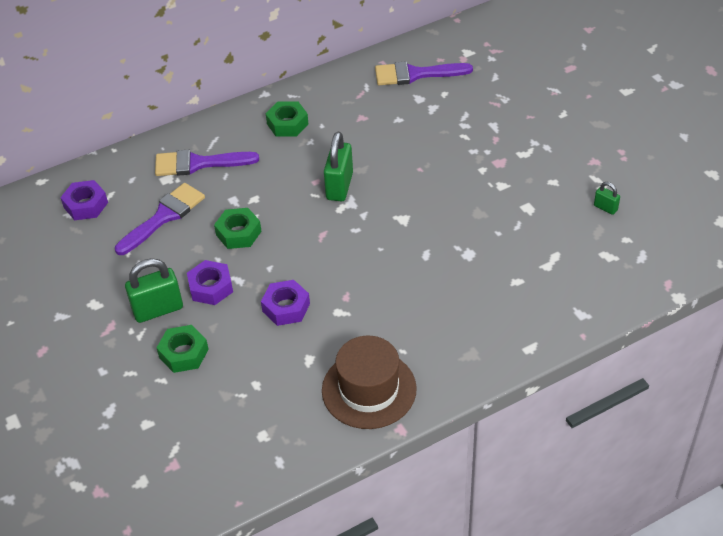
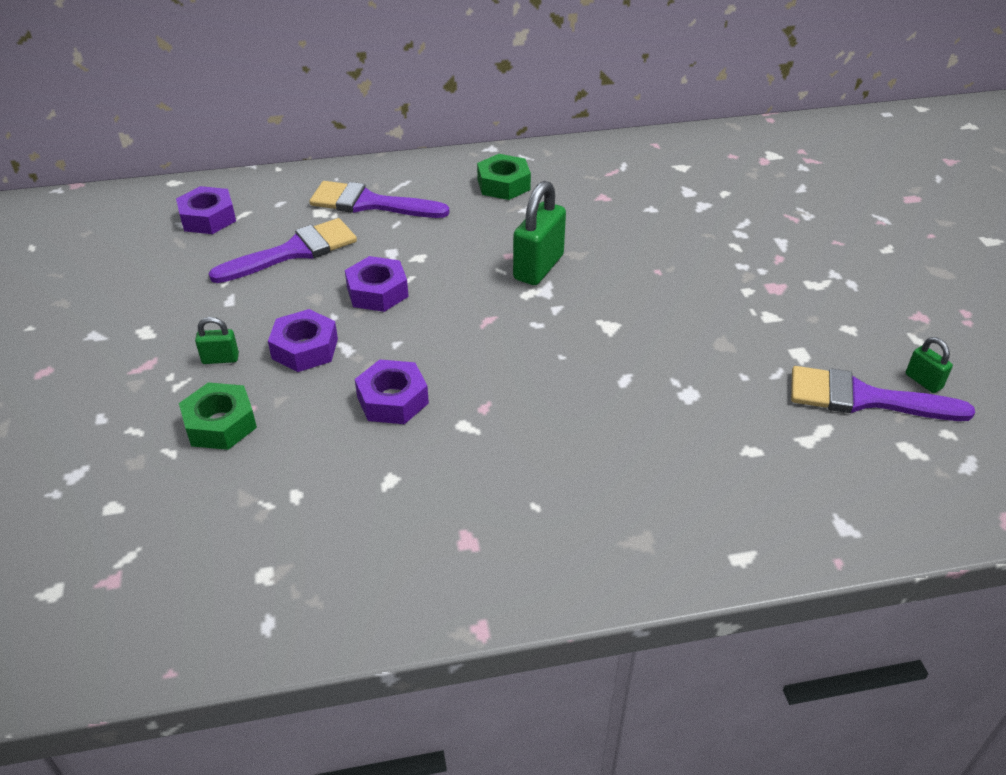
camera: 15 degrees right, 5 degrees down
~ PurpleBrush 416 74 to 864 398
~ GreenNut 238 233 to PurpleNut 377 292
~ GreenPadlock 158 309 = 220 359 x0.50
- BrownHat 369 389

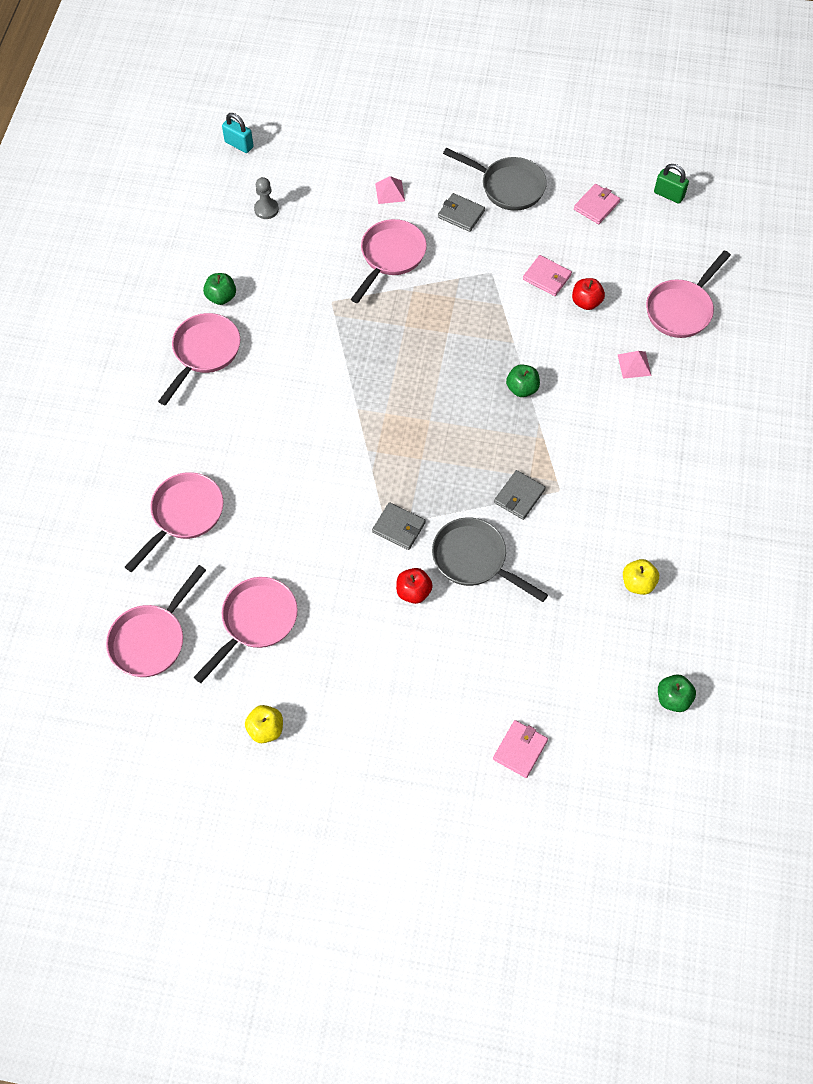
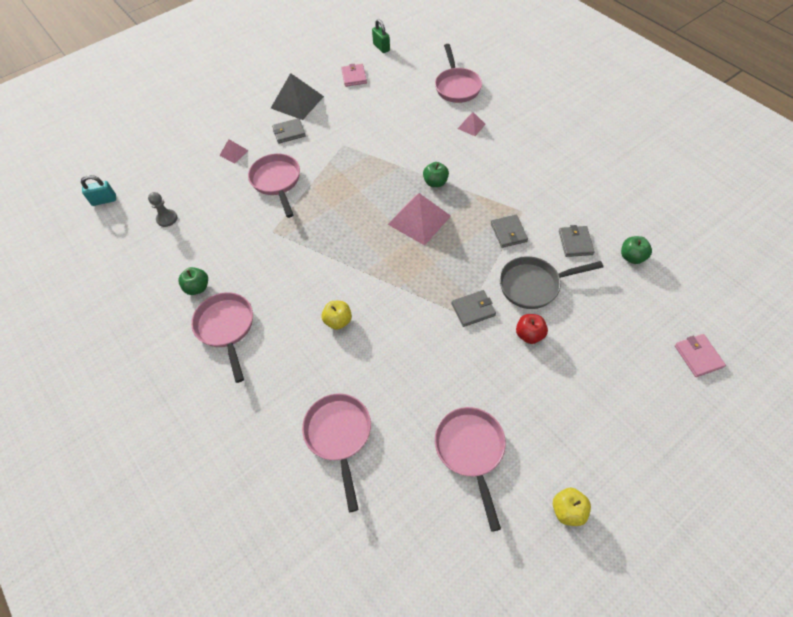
camera: 45 degrees left, 5 degrees down
~ GreyPan 508 186 to GreyPyramid 297 102
~ GreenPadlock 668 195 = 381 47 75 degrees clockwise
- PinkWallet 547 277
- RedApple 586 302
~ YellowApple 638 583 to 338 321
- PinkPan 152 639
~ GreenApple 673 698 to 632 257
+ PinkPyramid 419 220
+ GreyWallet 575 243

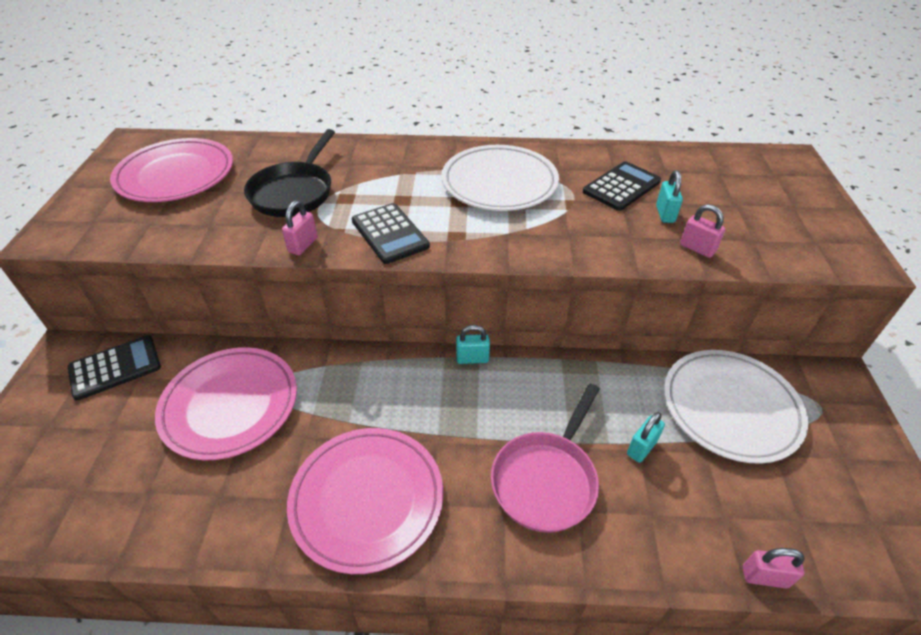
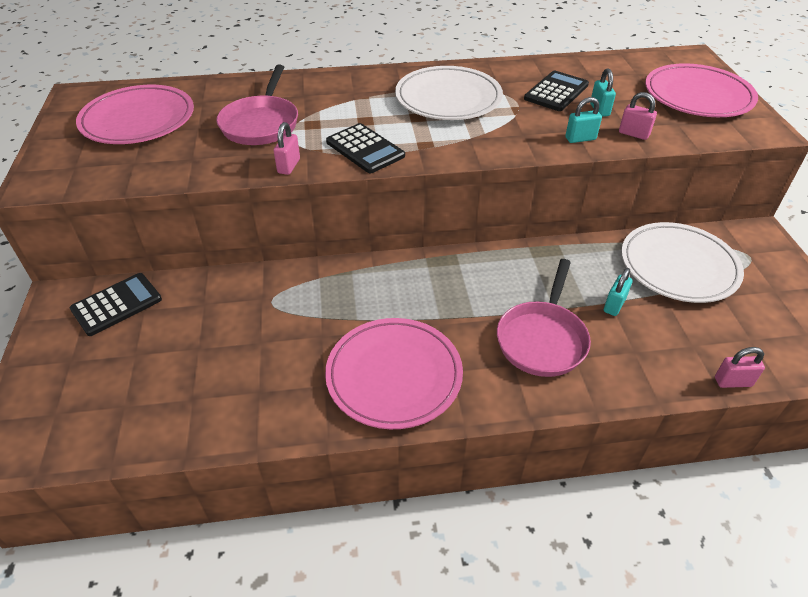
camera: 10 degrees left, 0 degrees up
~ BlackPan 294 192 to PinkPan 261 124
~ TurquoisePadlock 472 358 to 580 139
~ PinkPlate 230 405 to 697 96

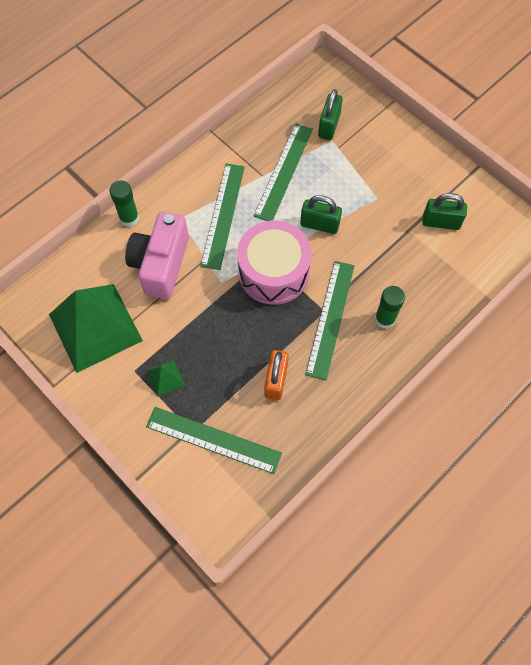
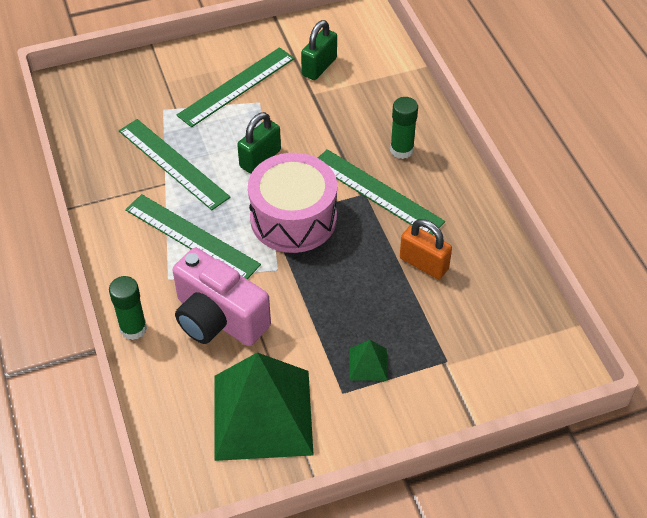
camera: 65 degrees left, 15 degrees down
- GreenPadlock 329 126
~ GreenRuler 213 440 to 237 86

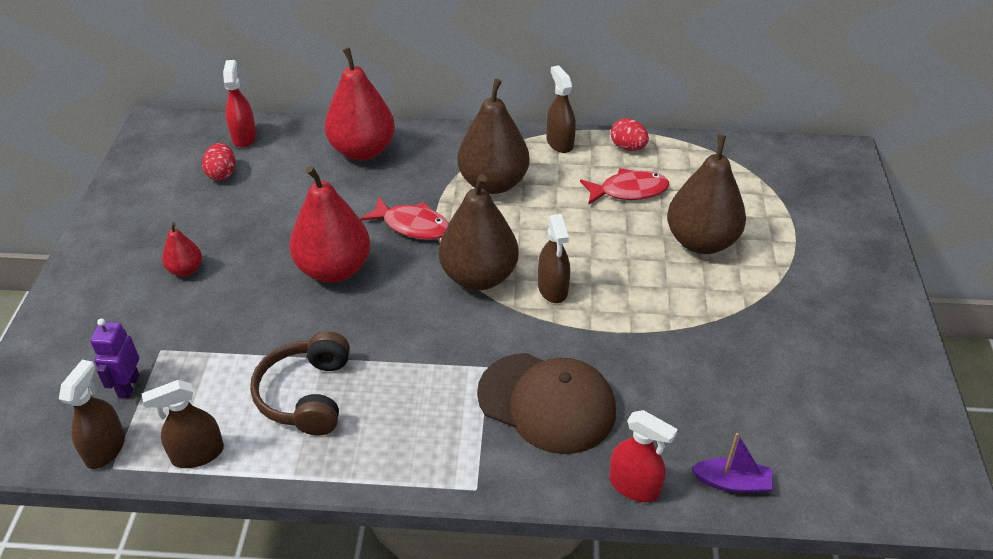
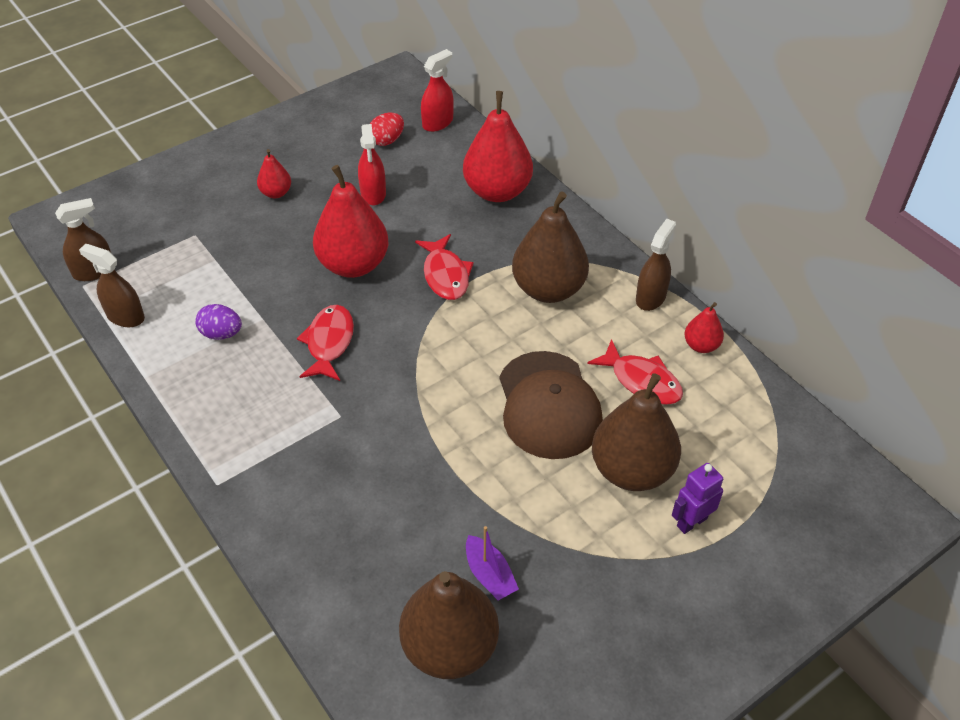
camera: 50 degrees right, 5 degrees up
~ RedEgg 628 147 to RedPear 701 345
~ BrownPear 478 276 to 449 647
- BrownSprayBottle 553 289
~ PurpleRobot 128 386 to 691 522
~ BrownHeadphones 306 395 to PurpleEgg 221 334
~ BrownCap 547 402 to 548 405
~ RedSprayBottle 634 486 to 373 193
~ PurpleBoat 732 483 to 489 575
+ RedFish 329 343

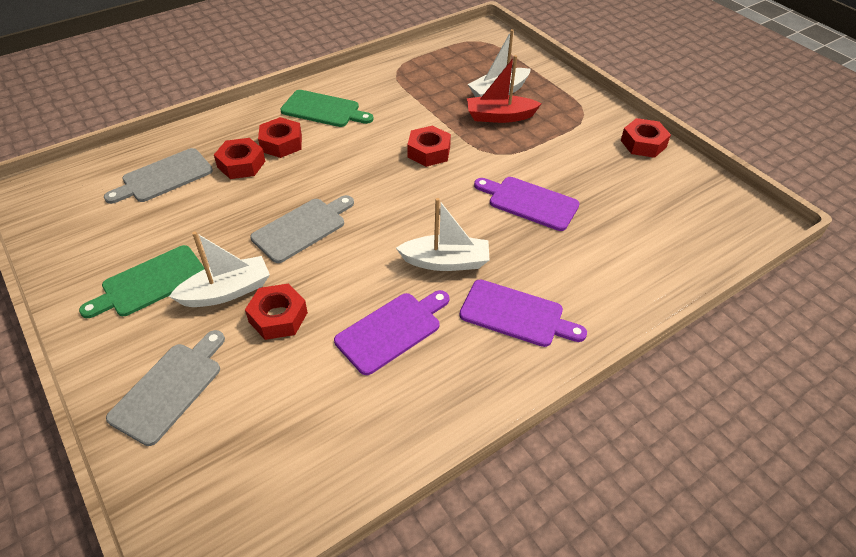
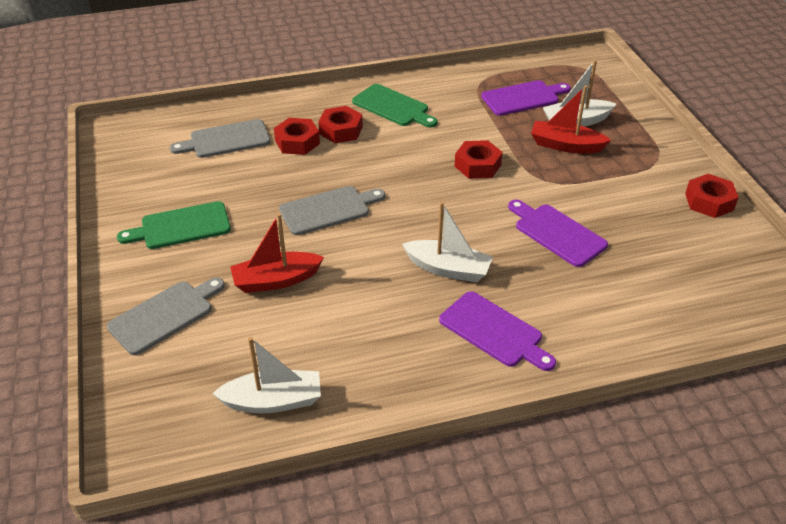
camera: 20 degrees right, 5 degrees down
~ WhiteBoat 226 291 to 273 401
~ RedNut 278 317 to RedBoat 276 280
~ PurpleCuttingBoard 392 330 to 523 98

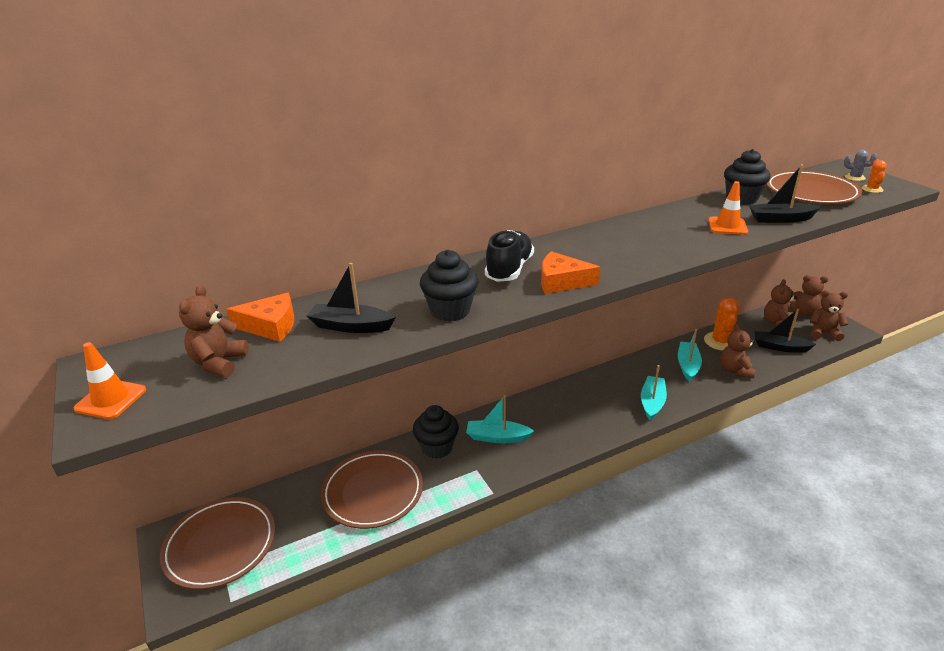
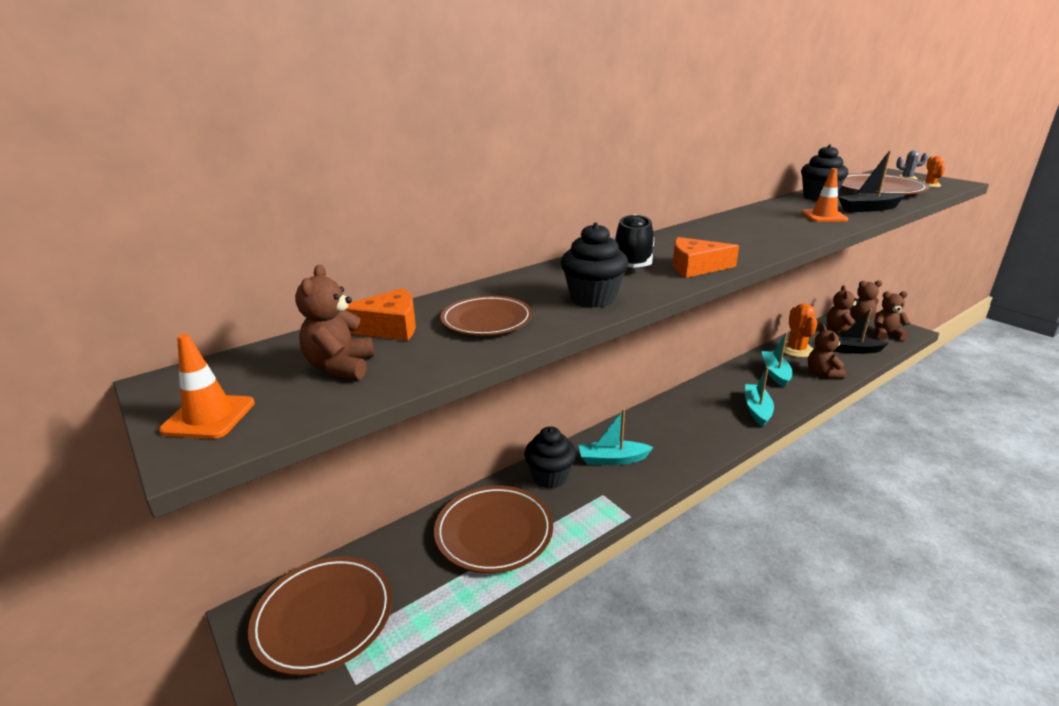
camera: 10 degrees left, 5 degrees down
~ BlackBoat 351 326 to BrownPlate 486 320

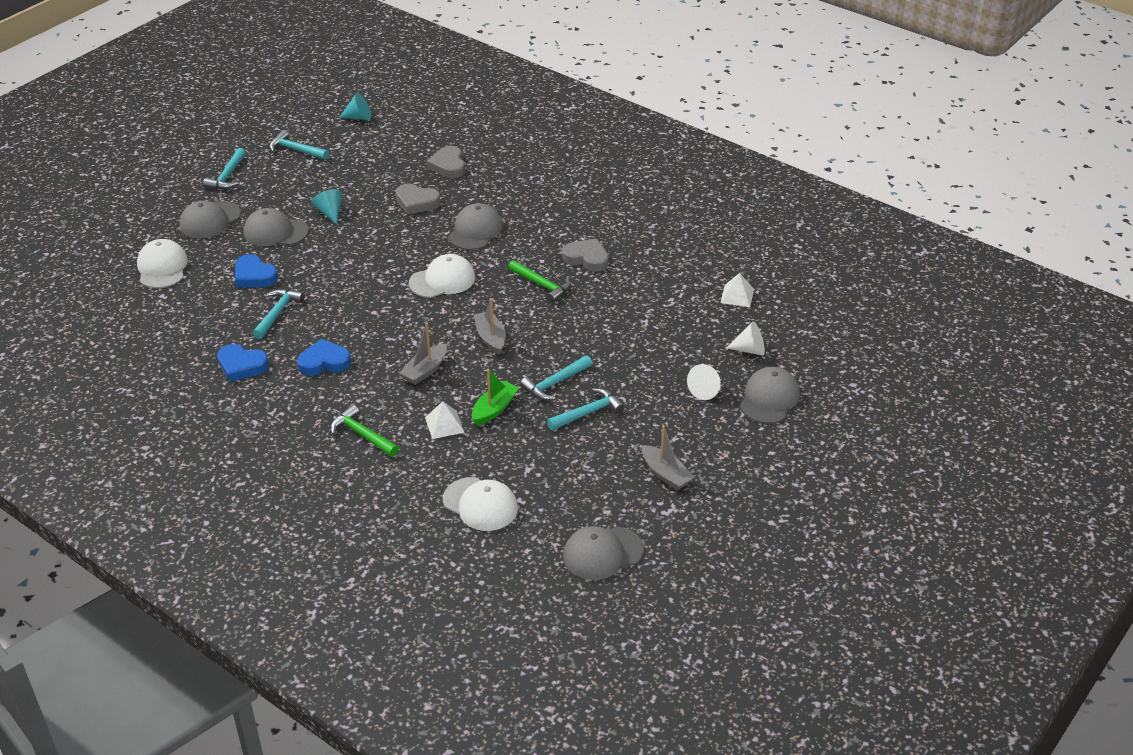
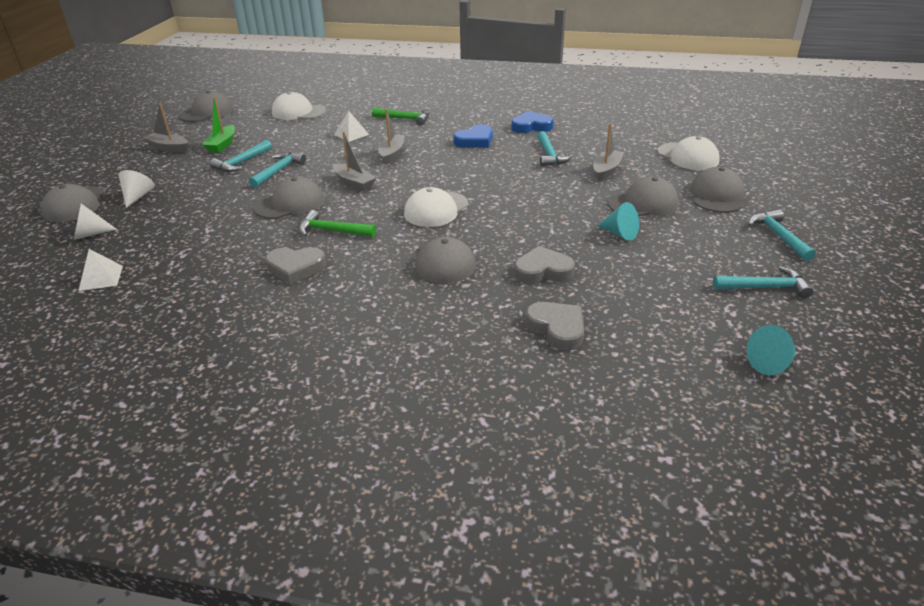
camera: 155 degrees right, 5 degrees down
~ BlueHeart 254 276 to GreyBoat 606 170
~ GreenBoat 494 409 to 222 145
+ GreyCap 290 204

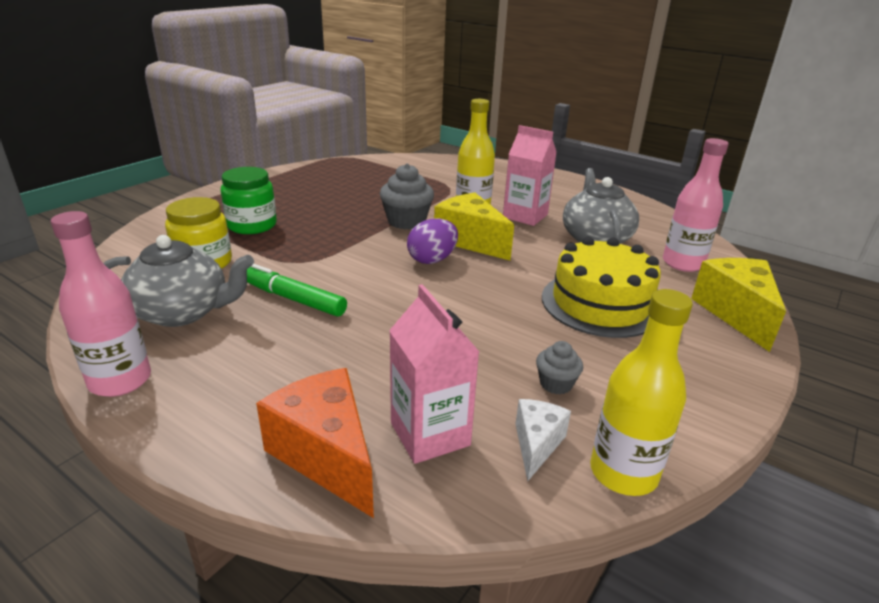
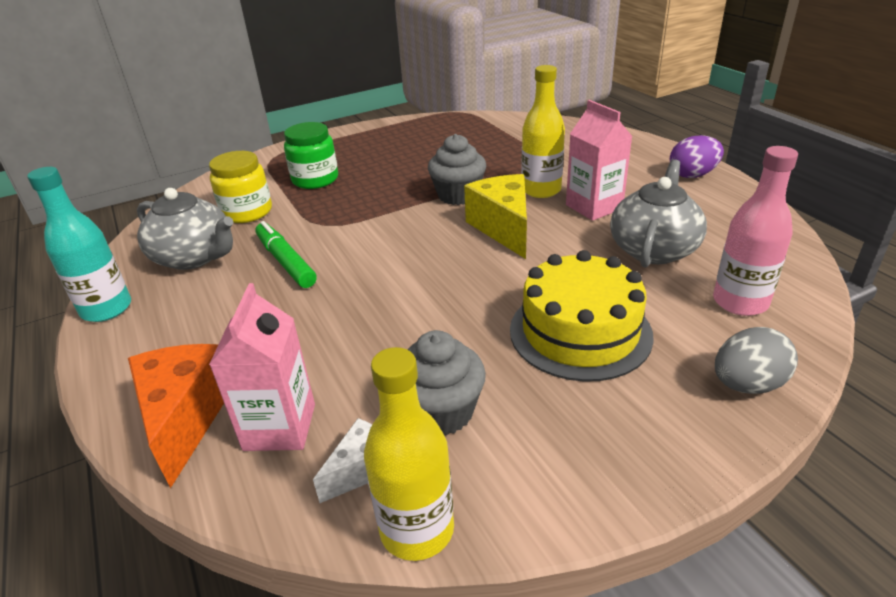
camera: 30 degrees right, 5 degrees up
~ PinkBottle 120 381 to TurquoiseBottle 106 309
~ PurpleEgg 432 260 to 692 175
~ YellowCheese 735 313 to GreyEgg 747 384
~ GreyCupcake 556 384 = 441 412 x1.78

